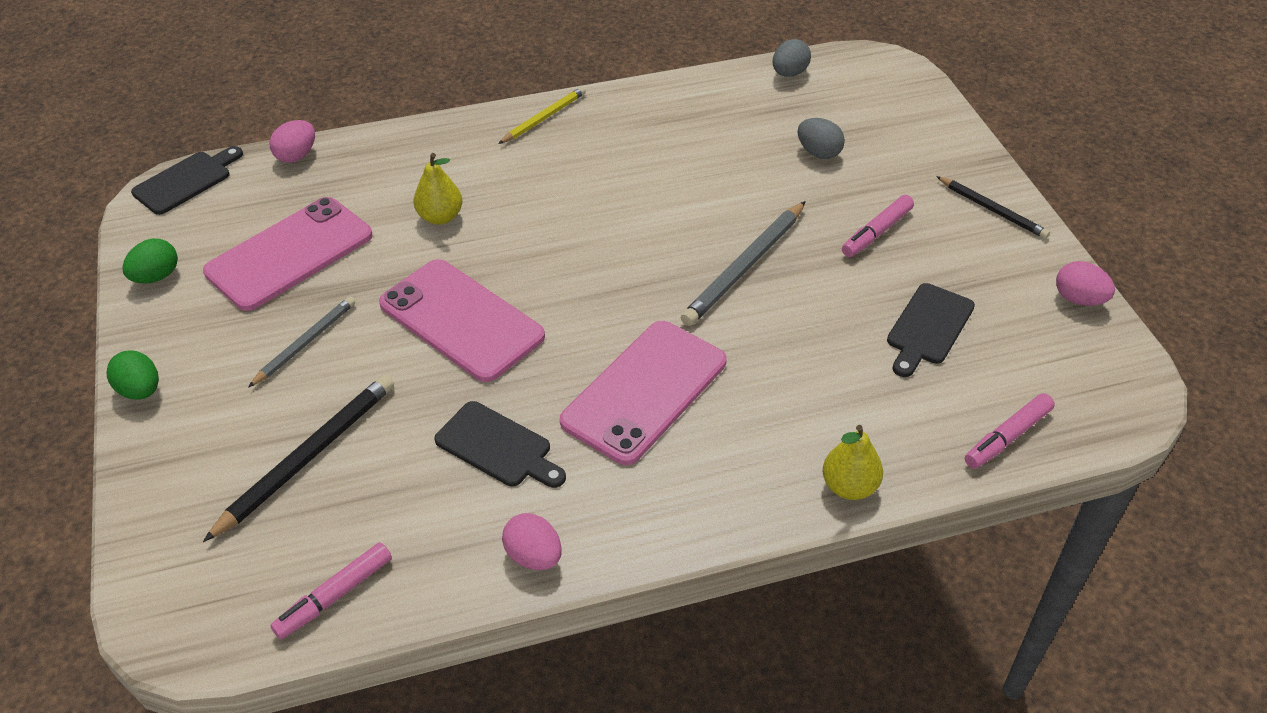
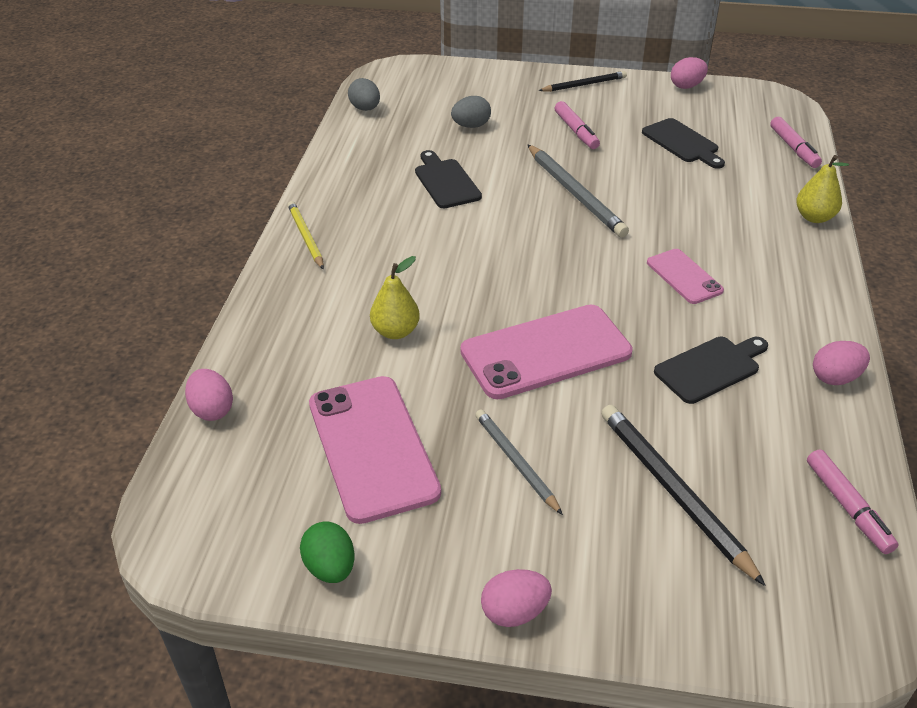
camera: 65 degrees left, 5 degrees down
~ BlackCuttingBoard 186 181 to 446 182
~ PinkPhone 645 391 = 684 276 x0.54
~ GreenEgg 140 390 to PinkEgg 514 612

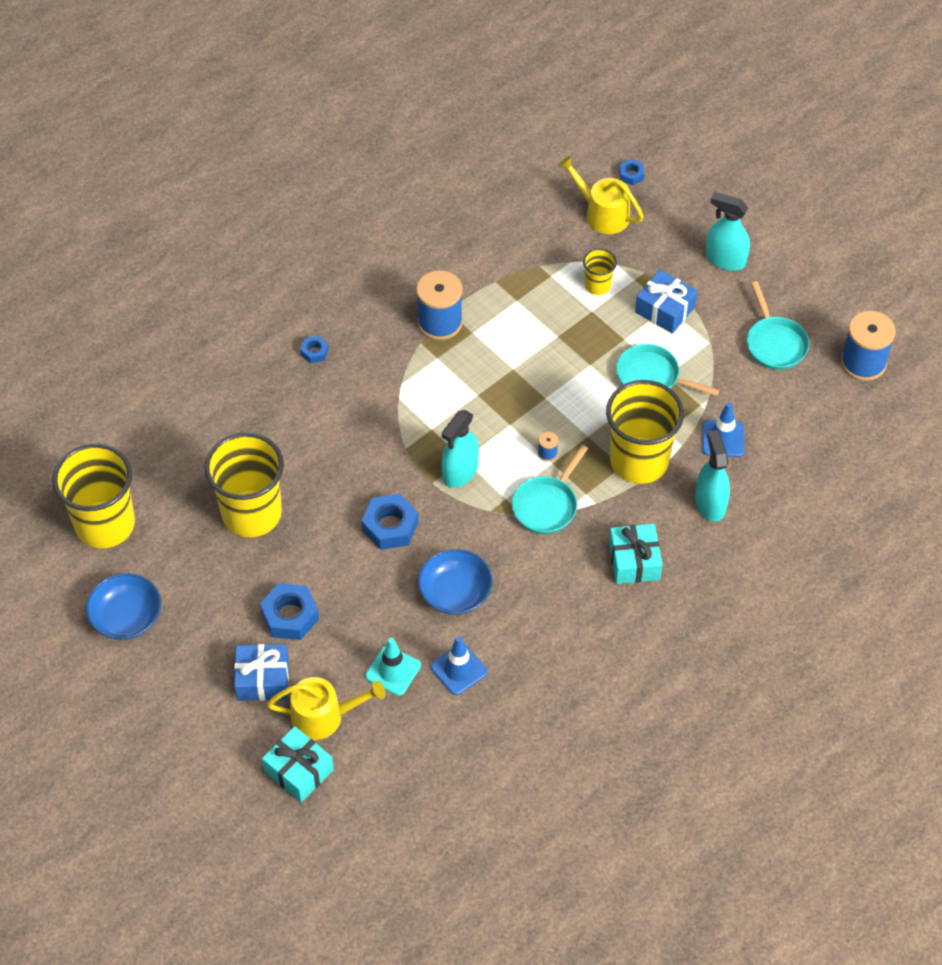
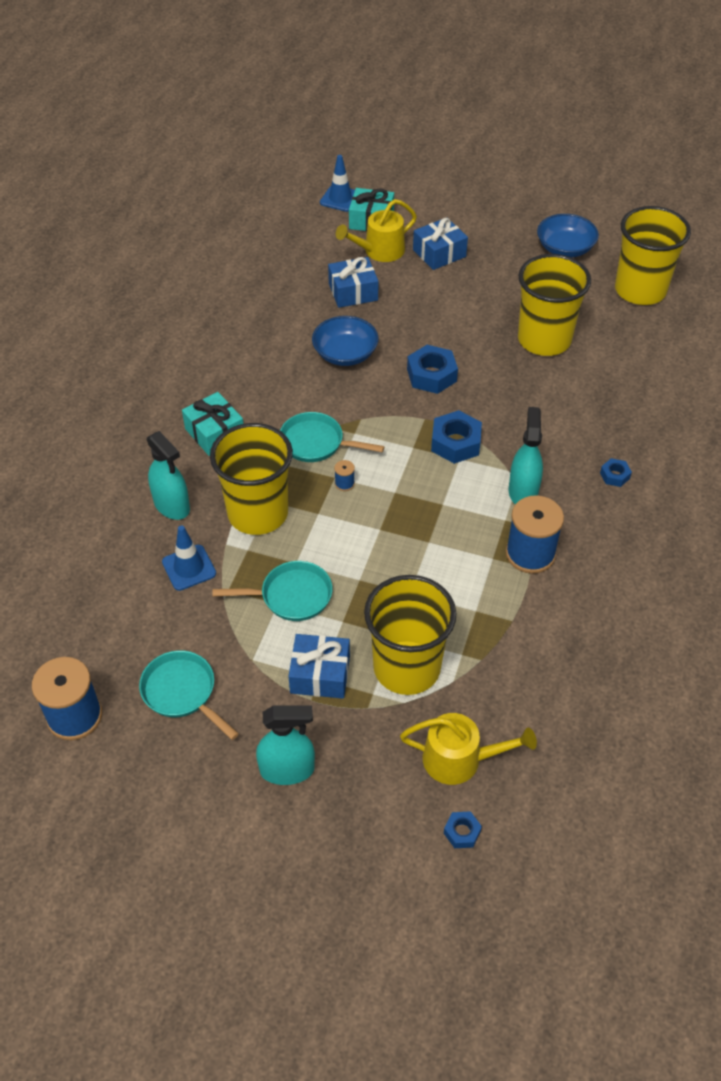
camera: 150 degrees right, 5 degrees down
~ YellowCup 597 285 = 406 667 x2.14
~ TurquoiseSprayBottle 460 472 to 523 491
~ TurquoisePan 547 505 = 316 443 75 degrees counterclockwise
~ BlueNut 290 616 to 455 443
~ BlueTrafficCone 459 669 to 340 199
~ TurquoiseTrafficCone 393 671 to BlueGift 353 292

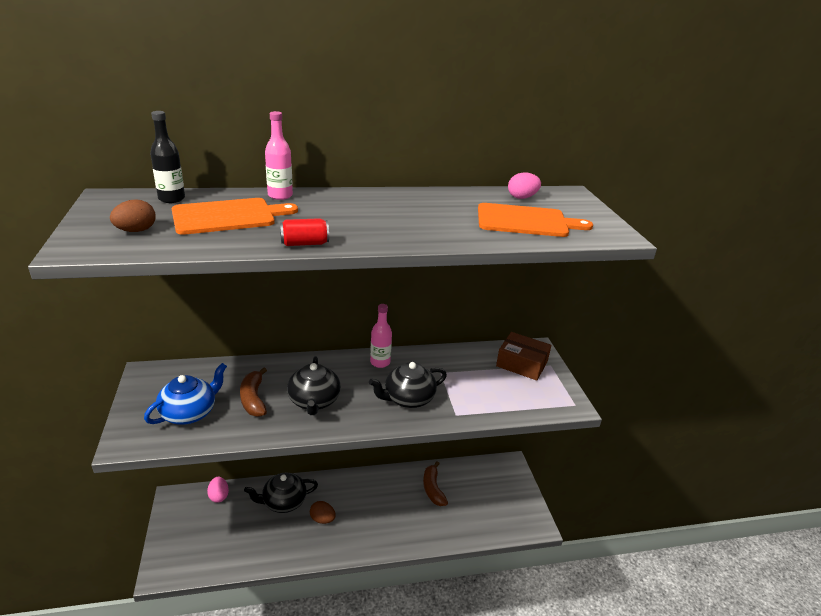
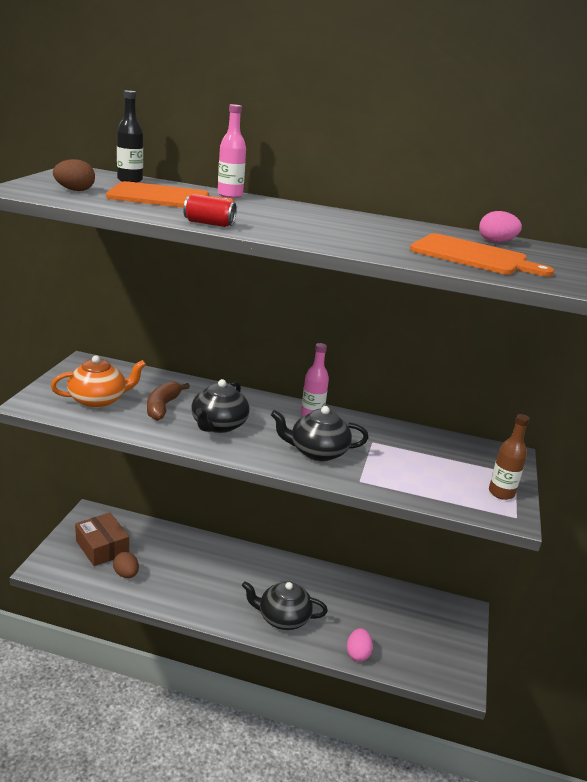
camera: 25 degrees right, 5 degrees down
~ BrownBox 522 364 to 102 547
~ BlueTeapot 189 412 to OrangeTeapot 98 400
- BrownBanana 433 489
~ BlackTeapot 283 502 to 283 618
~ PinkEgg 219 496 to 357 654
~ BrownEgg 322 519 to 126 574
+ BrownBottle 501 493

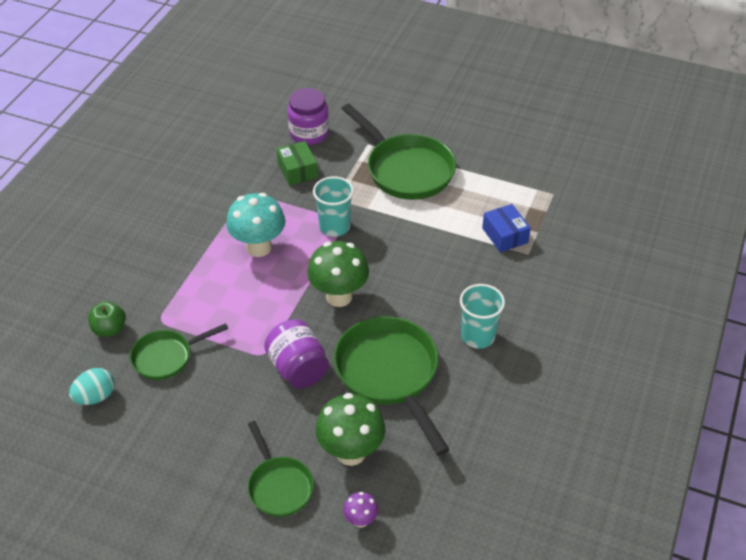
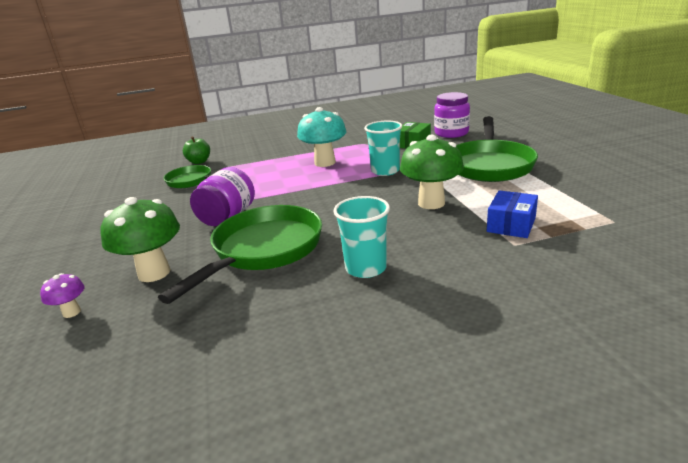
camera: 55 degrees right, 20 degrees down
~ GreenMushroom 339 296 to 431 203
- TurquoiseEgg 95 397
- GreenPan 279 486

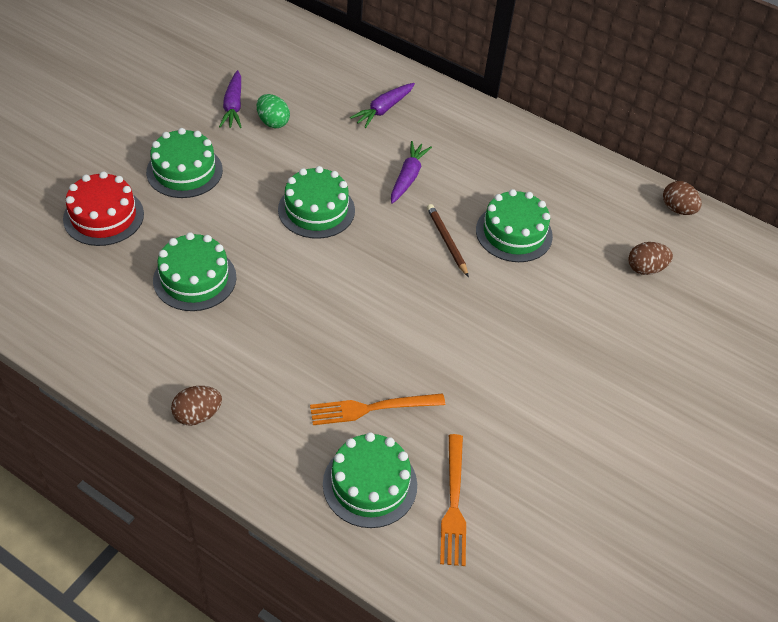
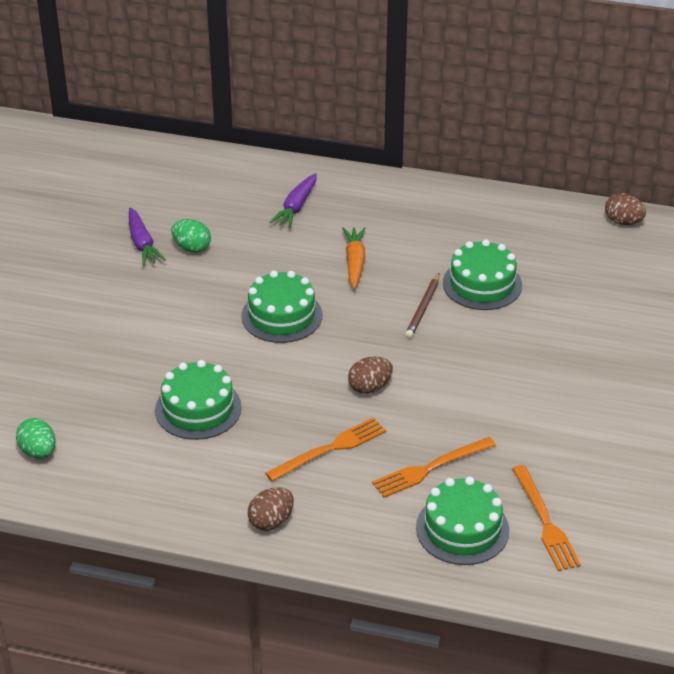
camera: 15 degrees left, 10 degrees down
- GreenCake 184 171
~ PurpleCarrot 408 177 to OrangeCarrot 355 262
- RedCake 103 216
~ BrownPencil 447 241 = 423 308 120 degrees counterclockwise
~ BrownEgg 645 269 to 370 387
+ GreenEgg 38 452
+ OrangeFork 330 449

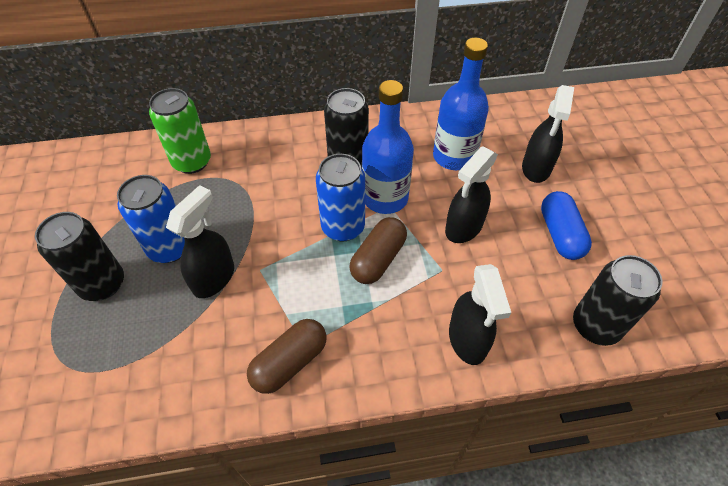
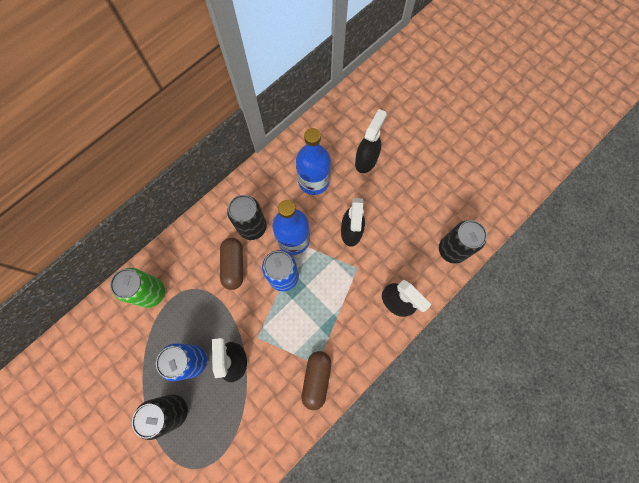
camera: 35 degrees left, 20 degrees up
~ BlackSprayBottle 536 168 = 366 160 135 degrees counterclockwise
- BlueCapsule 560 234
~ BrownCapsule 378 259 to 233 265

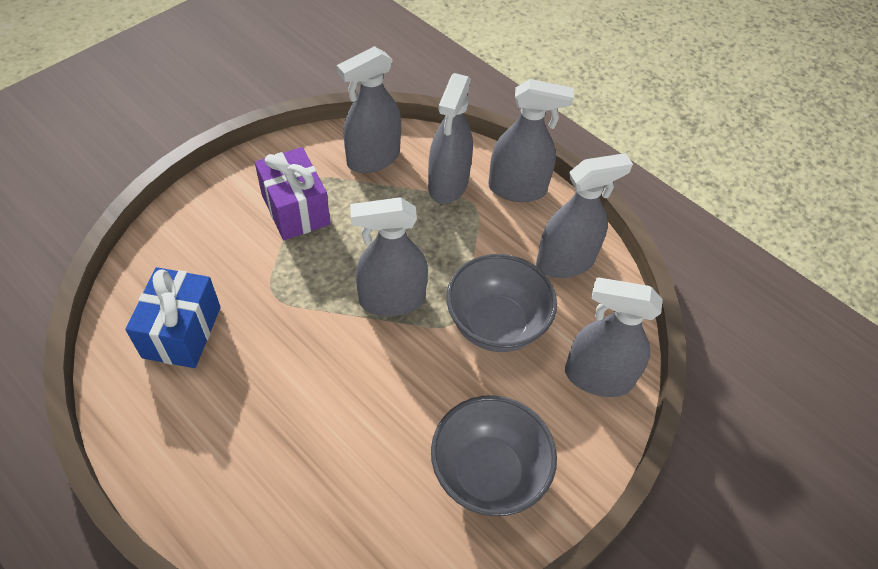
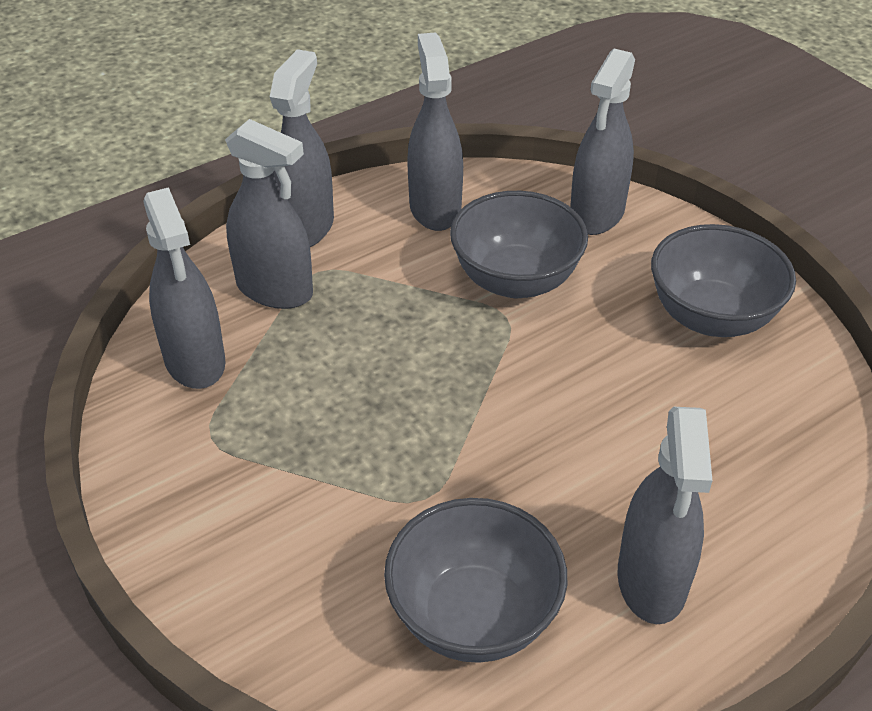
camera: 75 degrees left, 10 degrees down
- PurpleGift 295 209
~ GreySprayBottle 391 300 to 652 581
~ BlueGift 182 332 to GreyBowl 473 616

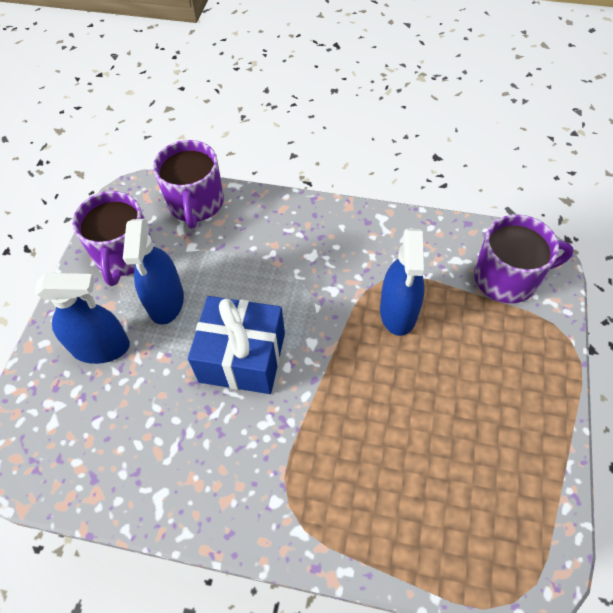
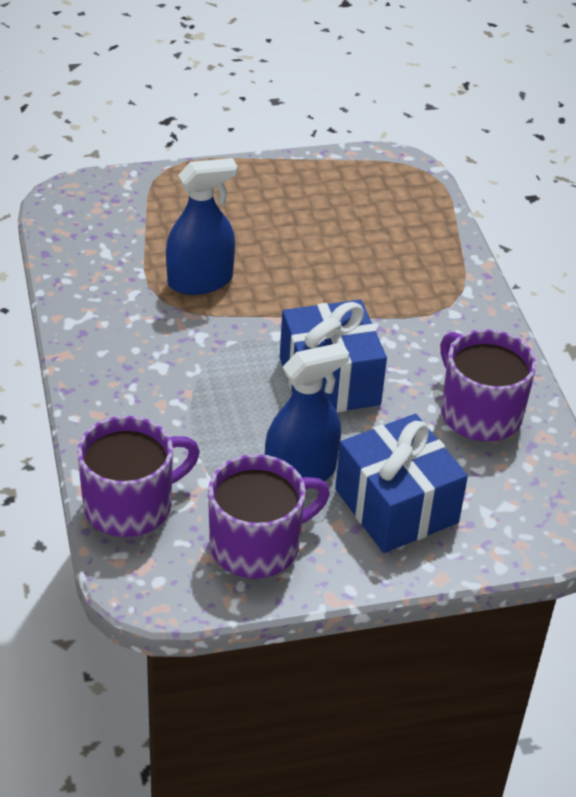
camera: 120 degrees left, 15 degrees down
~ PurpleMug 507 278 to 479 413
~ BlueSprayBottle 101 347 to BlueGift 396 506

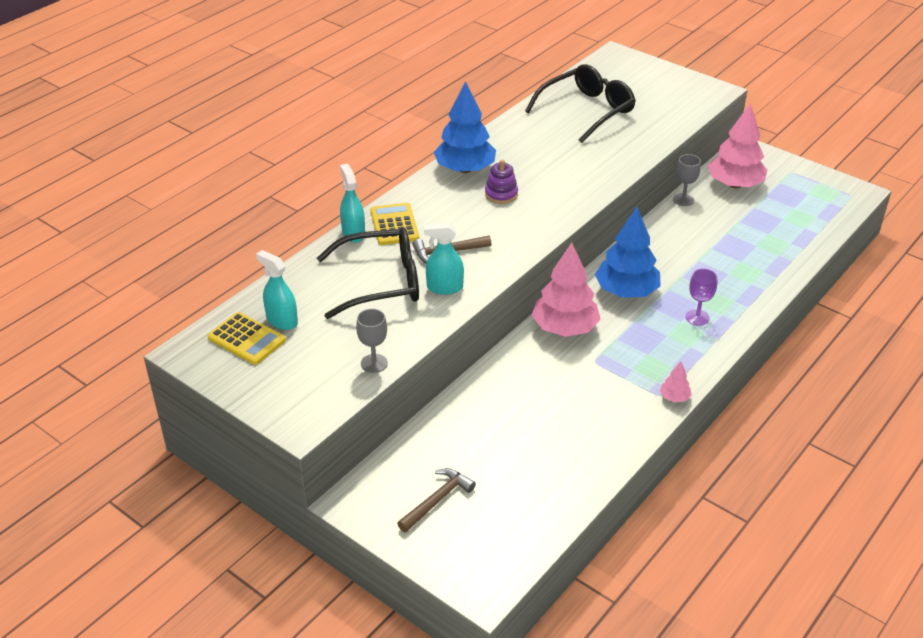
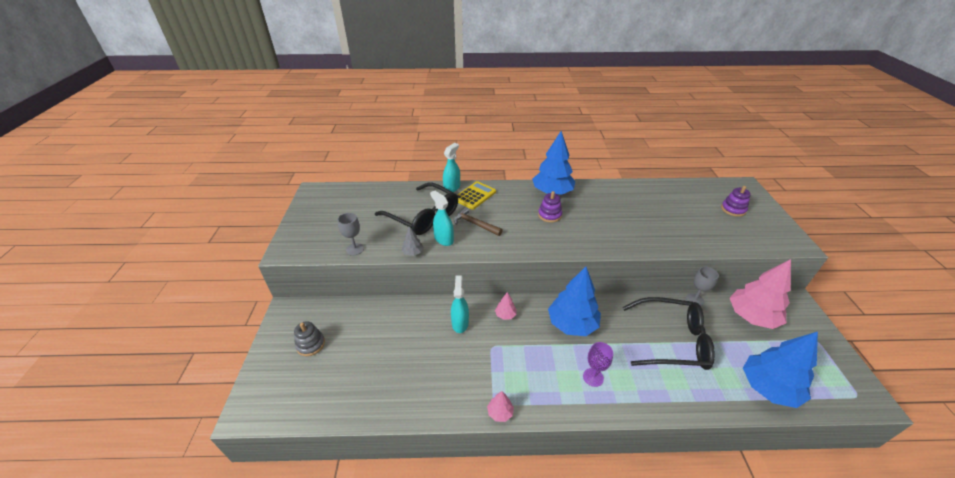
camera: 50 degrees right, 0 degrees up
~ BlackGlasses 586 111 to 671 341
~ PinkTree 564 328 = 505 315 x0.43
~ TurquoiseSprayBottle 282 321 to 460 323
- YellowCalculator 246 339
~ BrownHammer 437 500 to GreyStackingToy 310 344
+ PurpleStackingToy 733 209
+ GreyTree 413 252
+ BlueTree 768 388

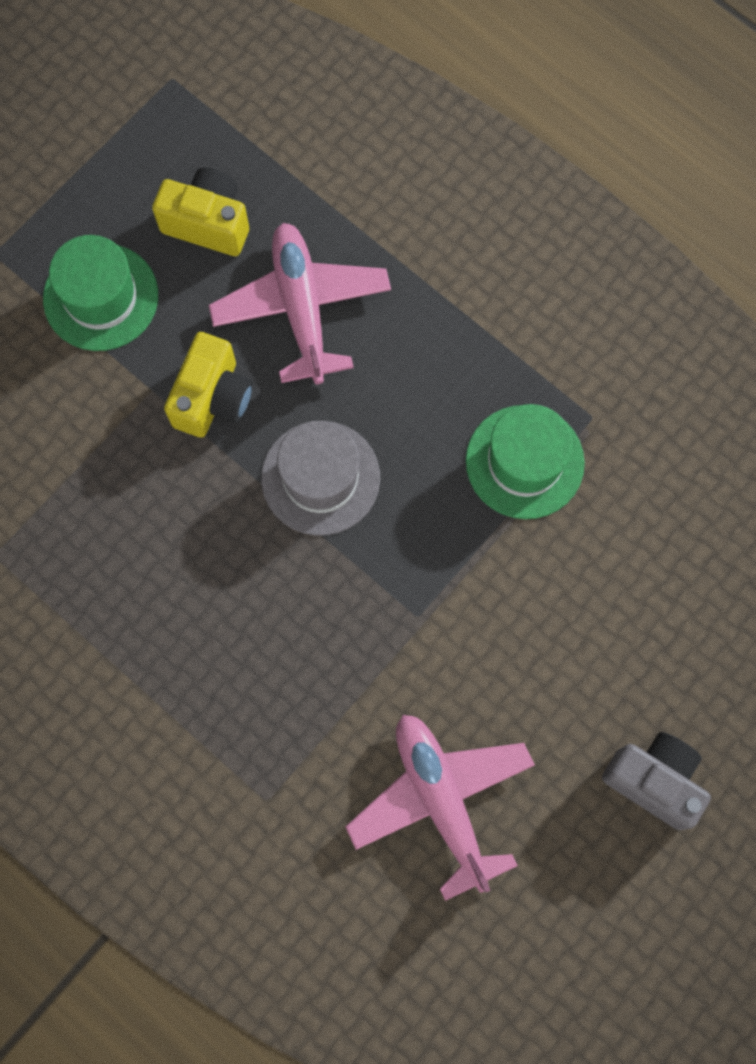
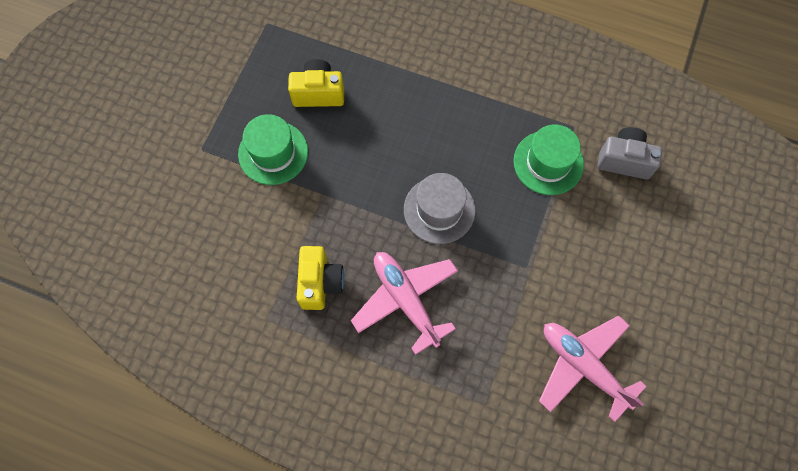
camera: 20 degrees left, 5 degrees down
~ PinkPlane 301 308 to 406 300
~ YellowCamera 213 398 to 320 283
~ GreyCamera 654 780 to 624 160

